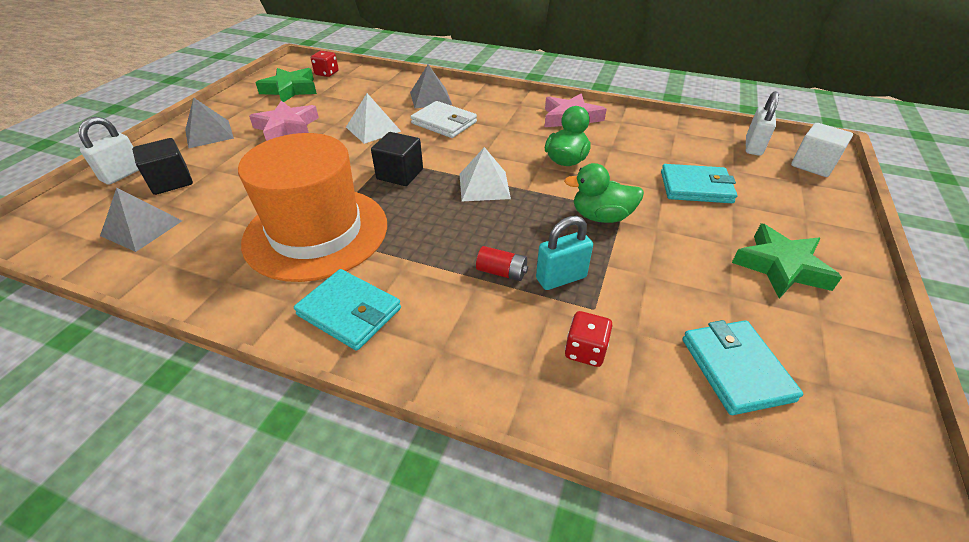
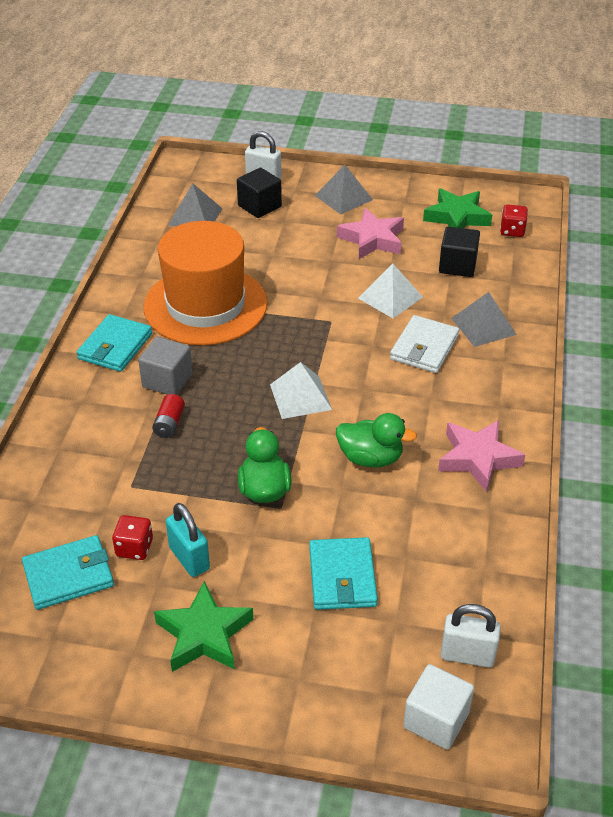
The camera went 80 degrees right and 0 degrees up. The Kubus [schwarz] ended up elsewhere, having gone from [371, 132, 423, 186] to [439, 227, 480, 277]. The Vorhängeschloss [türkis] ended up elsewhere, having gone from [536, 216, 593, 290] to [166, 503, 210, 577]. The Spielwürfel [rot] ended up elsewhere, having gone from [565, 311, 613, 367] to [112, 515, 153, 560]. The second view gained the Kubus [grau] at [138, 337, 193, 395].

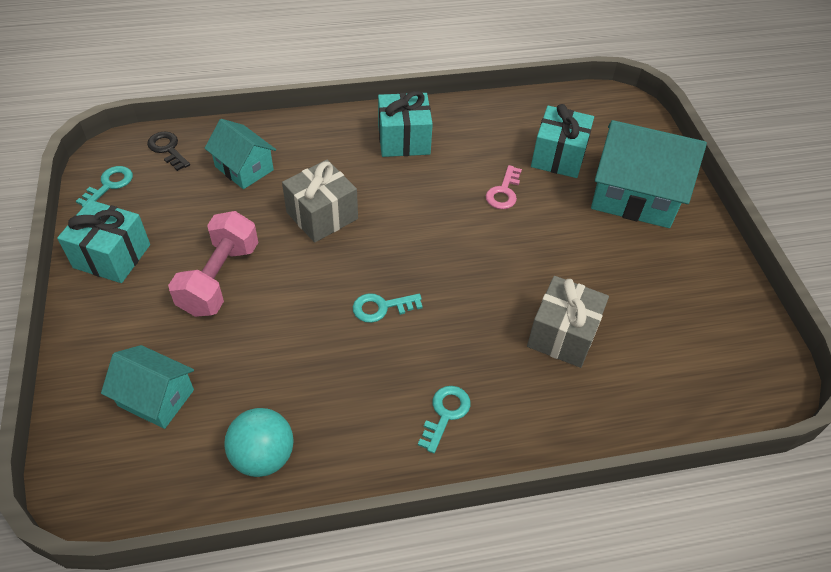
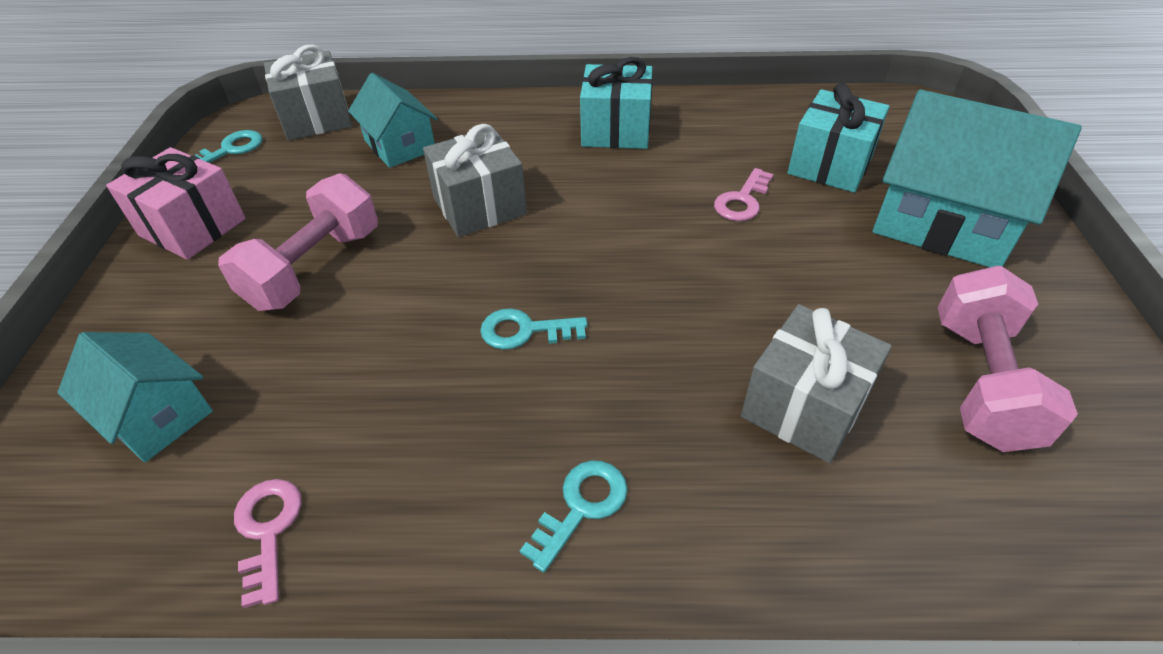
The camera went 15 degrees right and 5 degrees down. What was the Geschenk [türkis] at [57, 200, 150, 283] turned into the Geschenk [rosa] at [106, 147, 246, 260]. Where the Schlüssel [schwarz] stood at [147, 132, 190, 171], the Geschenk [grau] came to stand at [264, 44, 352, 140]. Where the Ball [türkis] stood at [224, 408, 294, 477], the Schlüssel [rosa] came to stand at [234, 479, 302, 608]. The second view gained the Hantel [rosa] at [938, 266, 1078, 452].

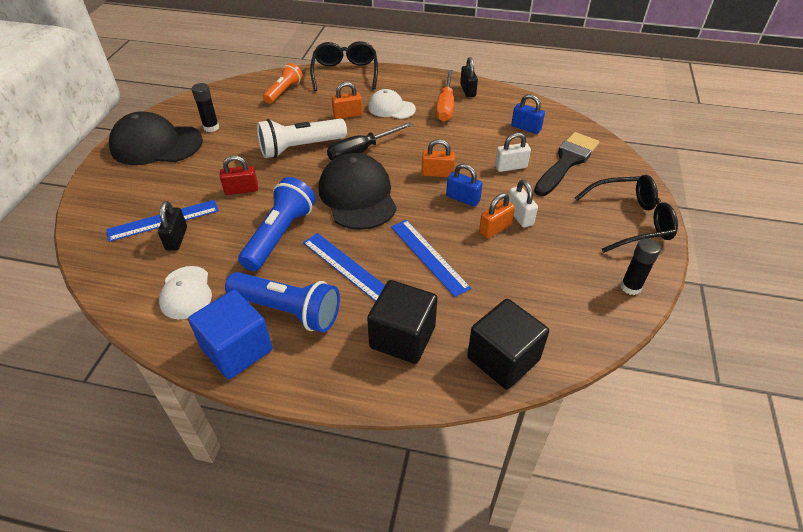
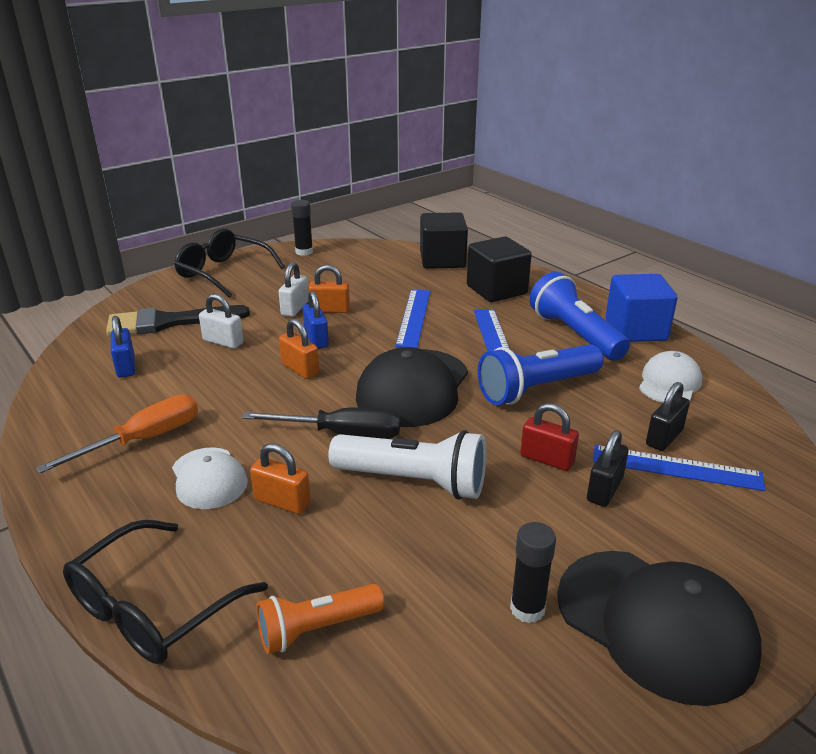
The camera went 140 degrees left and 15 degrees down. The Vorhängeschloss [schwarz] ended up elsewhere, having gone from [460, 57, 478, 97] to [587, 430, 629, 507].

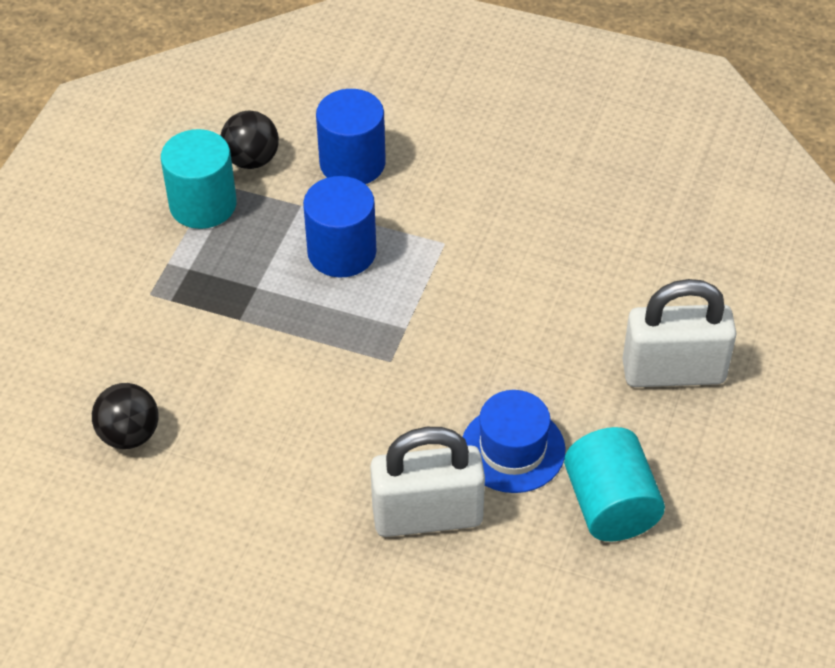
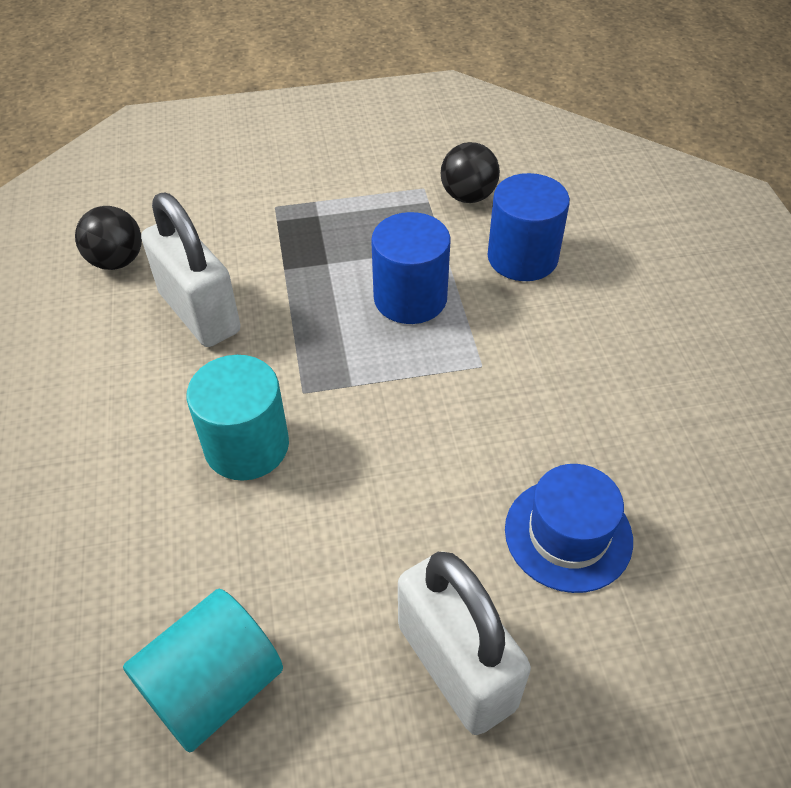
The camera went 60 degrees right and 0 degrees up. The Vollzylinder [türkis] ended up elsewhere, having gone from [161, 129, 237, 229] to [186, 355, 289, 481]. The Vorhängeschloss [weiß] ended up elsewhere, having gone from [370, 427, 485, 537] to [141, 192, 241, 347]. The Hut [blau] ended up elsewhere, having gone from [463, 390, 566, 493] to [505, 464, 633, 593].

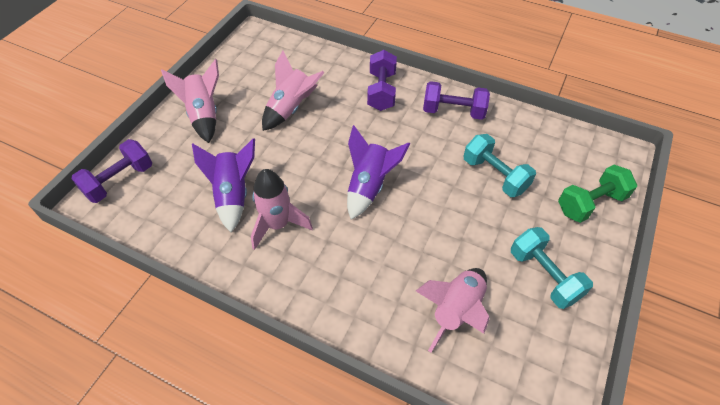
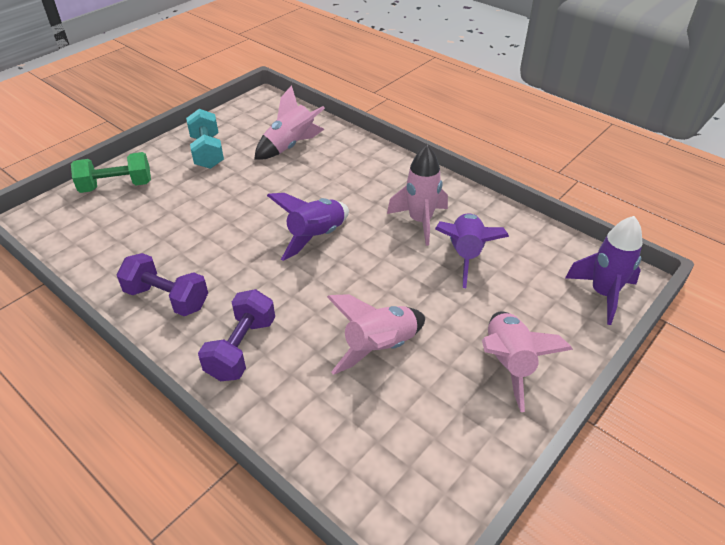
The camera went 165 degrees left and 10 degrees down. Where the Hantel [lila] stood at [71, 139, 152, 203], the Rakete [lila] came to stand at [565, 216, 643, 325]. The second view lost the Hantel [türkis] at [464, 134, 536, 197].

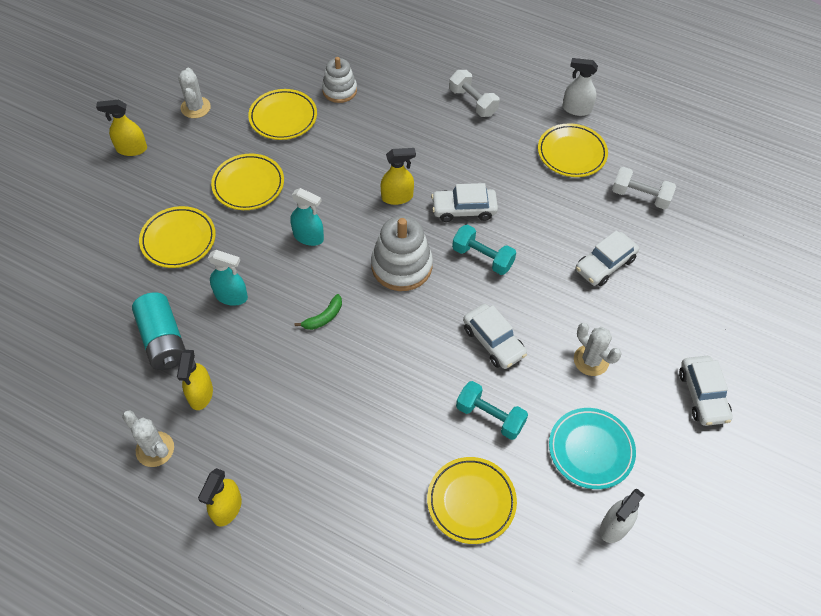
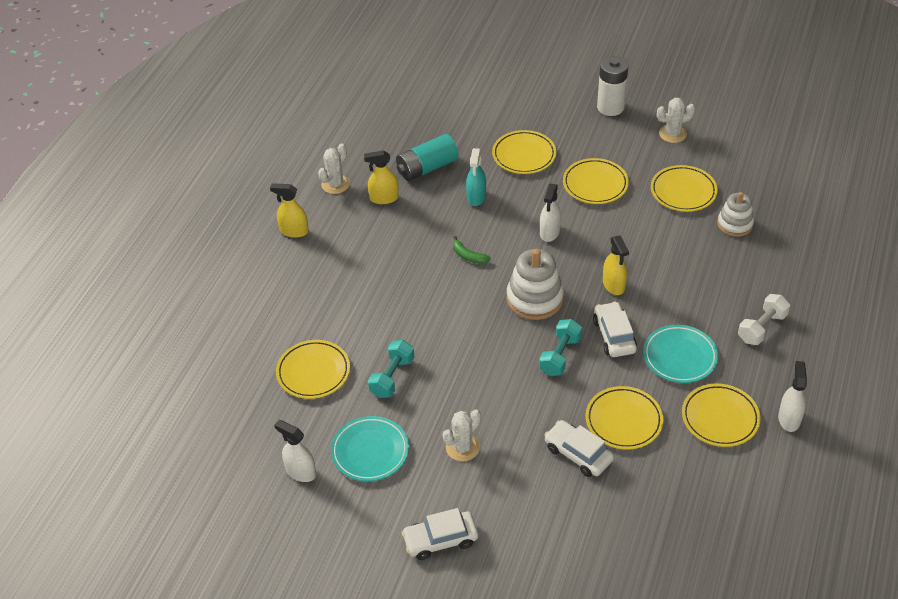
The camera went 85 degrees right and 10 degrees down. Where the Sprühflasche [gelb] stood at [96, 100, 147, 156], the Batterie [weiß] came to stand at [597, 56, 628, 116]. What was the Sprühflasche [türkis] at [291, 188, 324, 246] turned into the Sprühflasche [weiß] at [540, 183, 561, 242]. The second view lost the Auto [weiß] at [463, 304, 527, 369]. The second view lost the Hantel [weiß] at [612, 167, 676, 210]. The second view gained the Teller [gelb] at [586, 386, 663, 450]. The second view gained the Teller [türkis] at [643, 325, 718, 383].

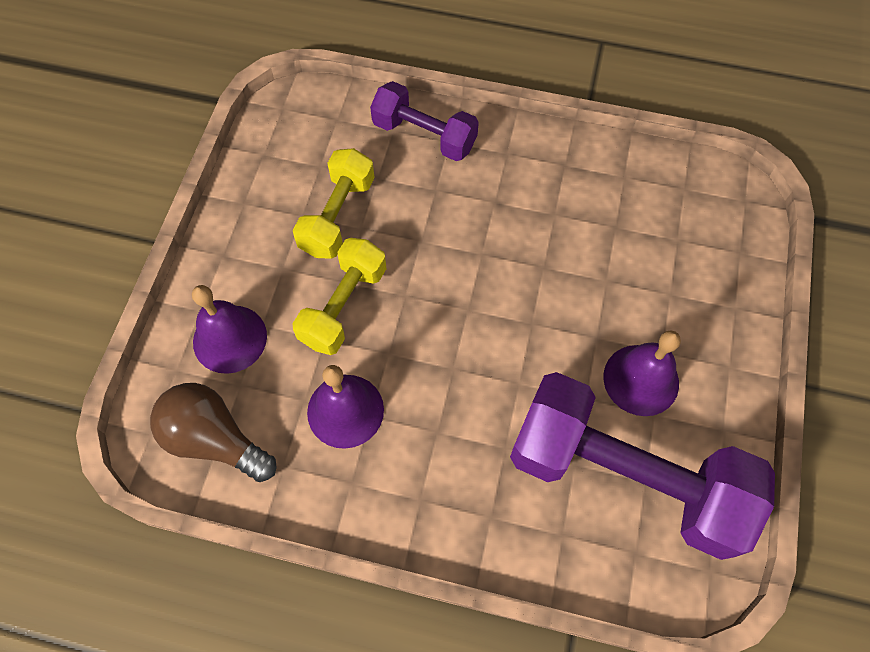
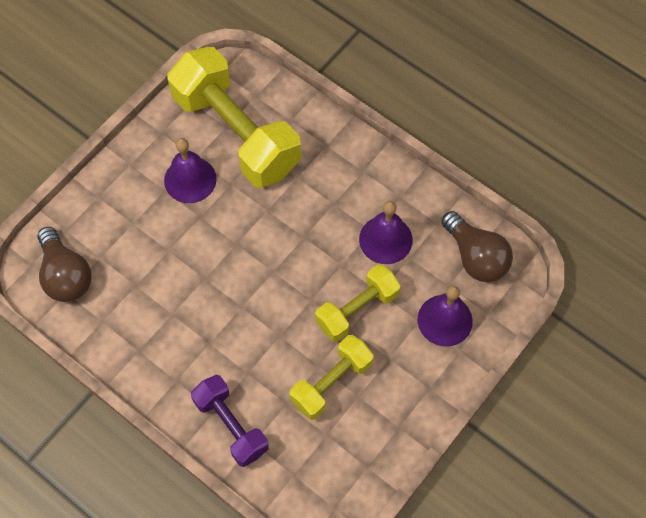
The camera went 155 degrees left and 0 degrees up. What was the Hantel [lila] at [510, 372, 775, 560] turned into the Hantel [gelb] at [167, 47, 301, 188]. The second view gained the Glühbirne [braun] at [37, 227, 91, 302].

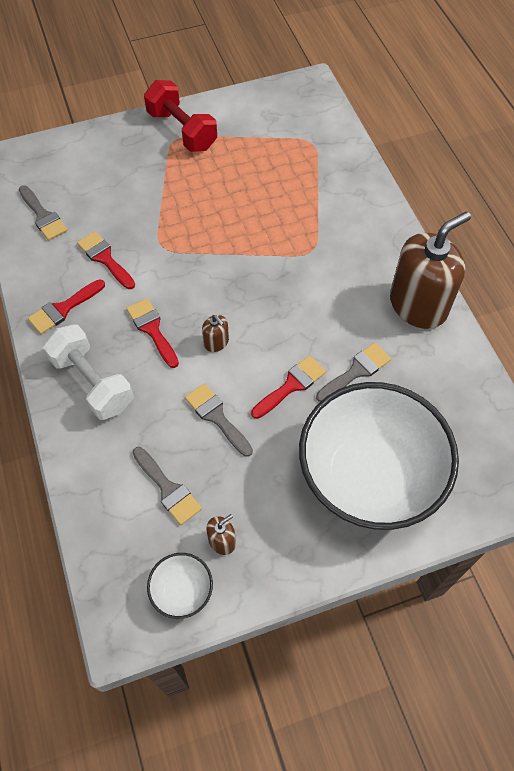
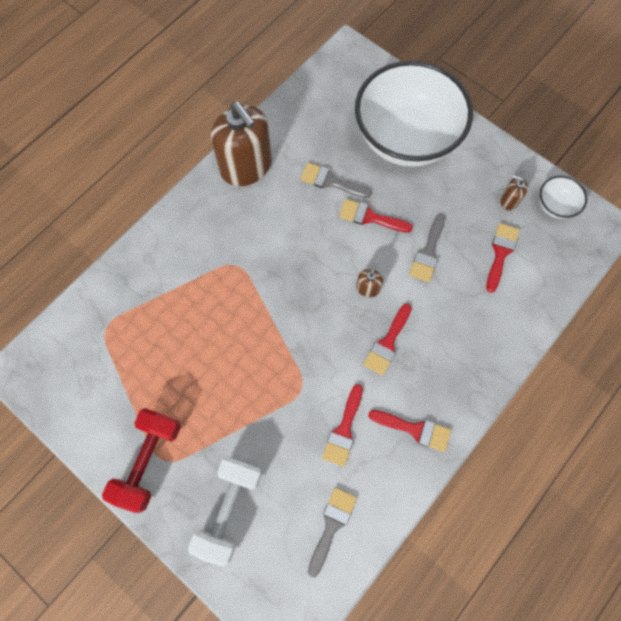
The camera went 120 degrees left and 10 degrees up. The Hantel [weiß] ended up elsewhere, having gone from [43, 324, 134, 420] to [188, 457, 262, 567]. What was the Pinsel [grau] at [132, 447, 202, 525] turned into the Pinsel [rot] at [486, 223, 519, 293]. The Seifenspender [braun] at [390, 212, 471, 329] ended up facing another way, 150 degrees counterclockwise from before.

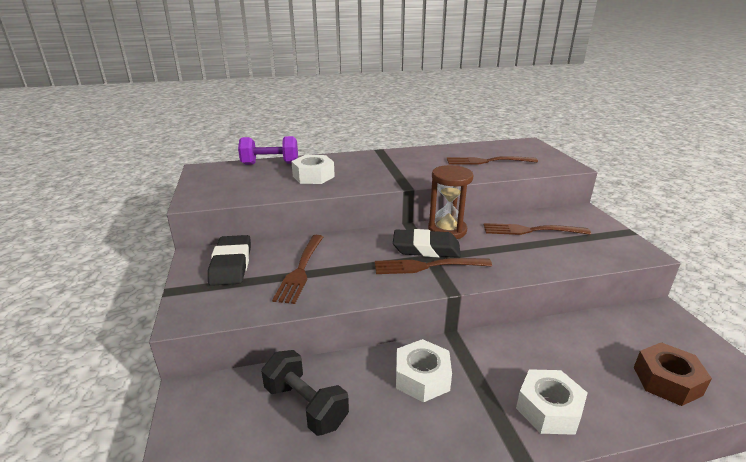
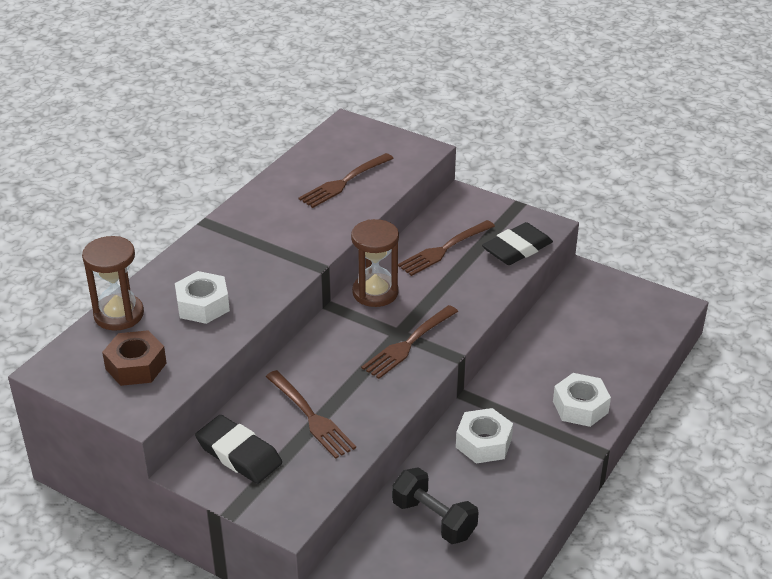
The camera went 45 degrees left and 10 degrees up. Where the Hantel [lila] stood at [238, 136, 298, 165], the Sanduhr [braun] came to stand at [82, 236, 144, 331]. The Hantel [schwarz] at [261, 350, 349, 436] ended up facing another way, 45 degrees clockwise from before. The Radiergummi [schwarz] ended up elsewhere, having gone from [393, 229, 461, 258] to [482, 222, 553, 265]. The Sechskantmutter [braun] ended up elsewhere, having gone from [634, 342, 712, 406] to [102, 330, 167, 386].

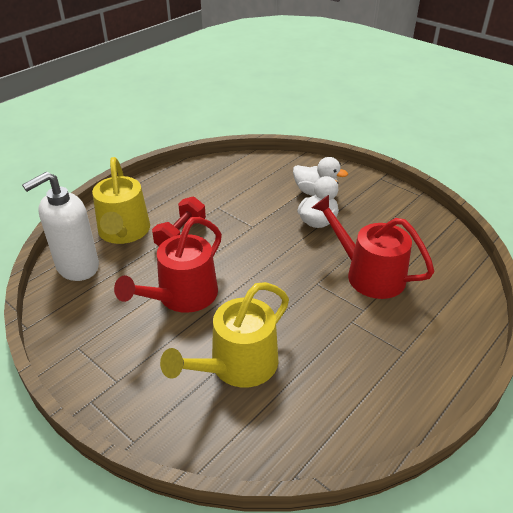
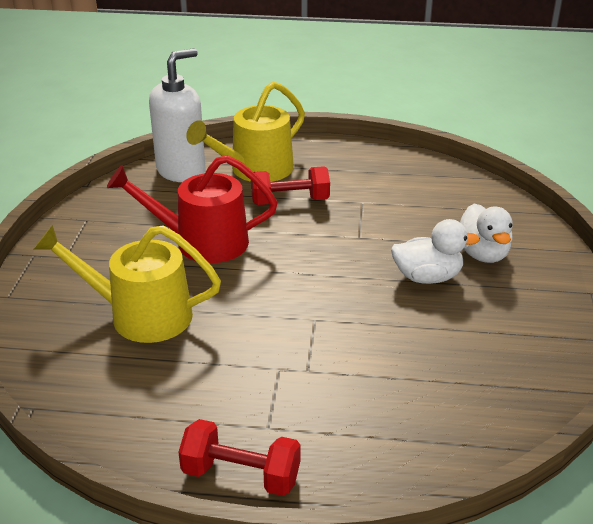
The camera went 55 degrees right and 5 degrees down. The Seifenspender [weiß] at [22, 172, 99, 281] ended up facing another way, 120 degrees clockwise from before. The second view lost the Gießkanne [rot] at [312, 195, 435, 299]. The second view gained the Hantel [rot] at [178, 419, 300, 496].

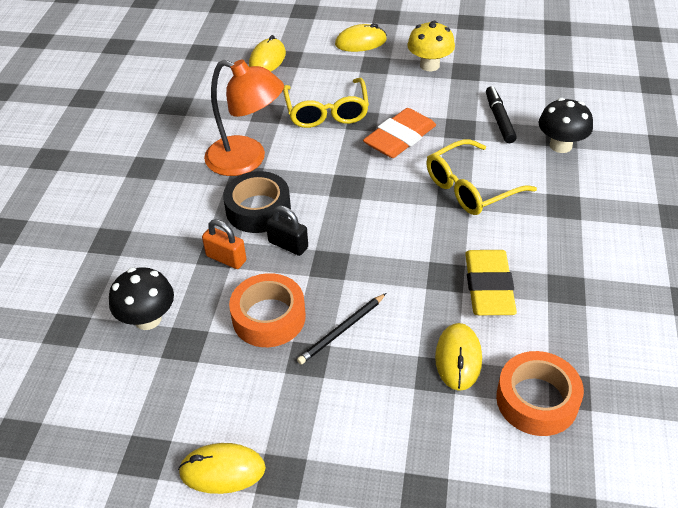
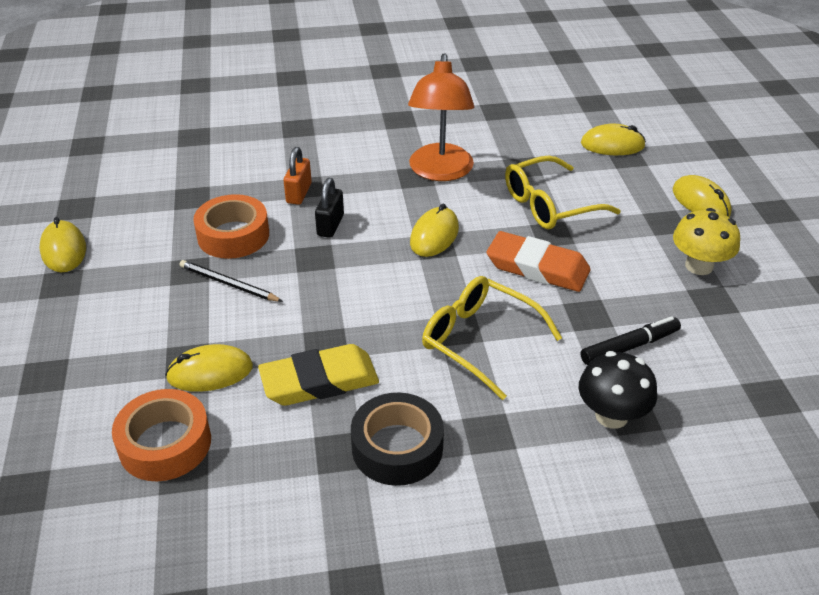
The camera went 70 degrees right and 5 degrees down. The second view lost the Pilz [schwarz] at [109, 267, 174, 330]. The Klebeband [schwarz] ended up elsewhere, having gone from [223, 171, 291, 233] to [351, 392, 444, 486]. The second view gained the Computermaus [gelb] at [410, 204, 459, 257].

